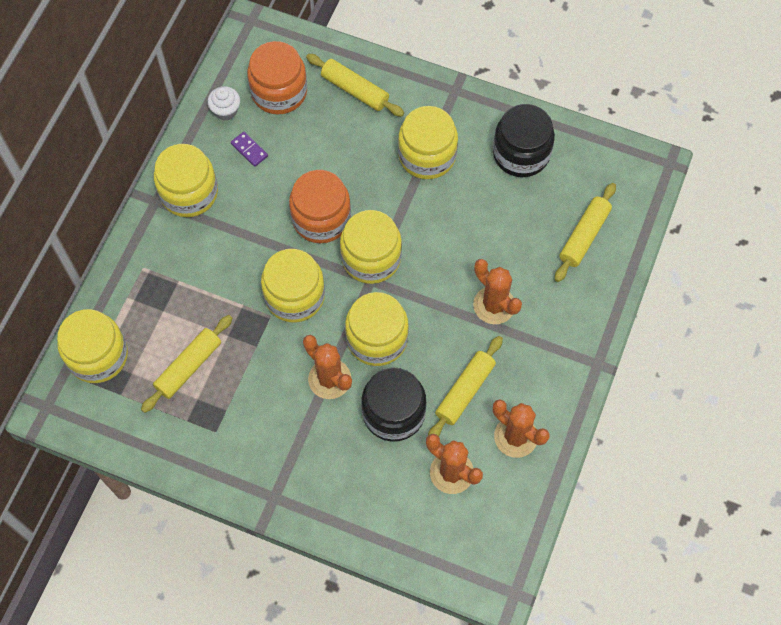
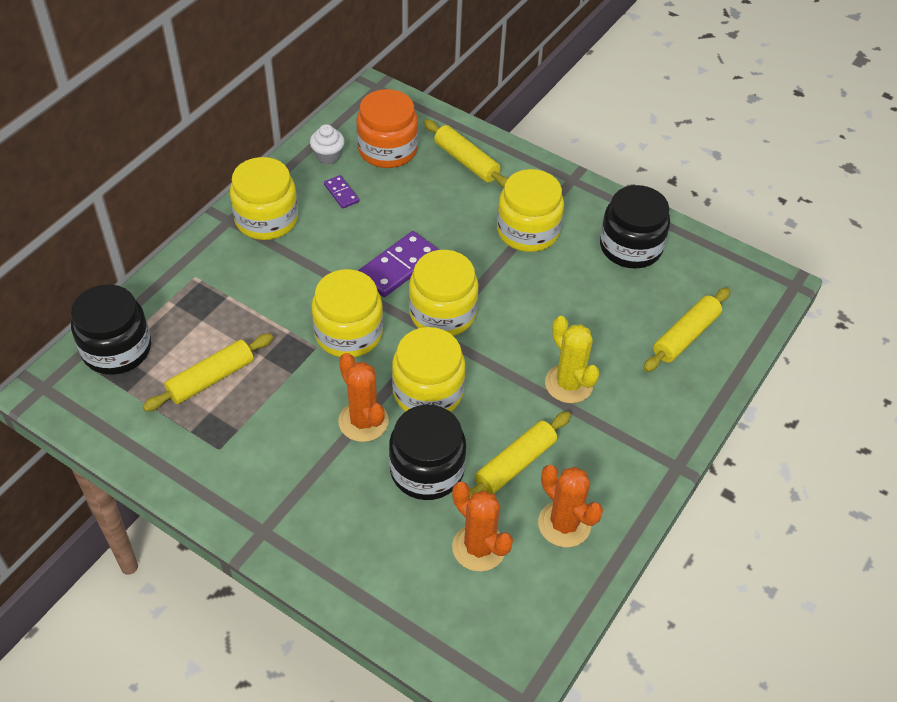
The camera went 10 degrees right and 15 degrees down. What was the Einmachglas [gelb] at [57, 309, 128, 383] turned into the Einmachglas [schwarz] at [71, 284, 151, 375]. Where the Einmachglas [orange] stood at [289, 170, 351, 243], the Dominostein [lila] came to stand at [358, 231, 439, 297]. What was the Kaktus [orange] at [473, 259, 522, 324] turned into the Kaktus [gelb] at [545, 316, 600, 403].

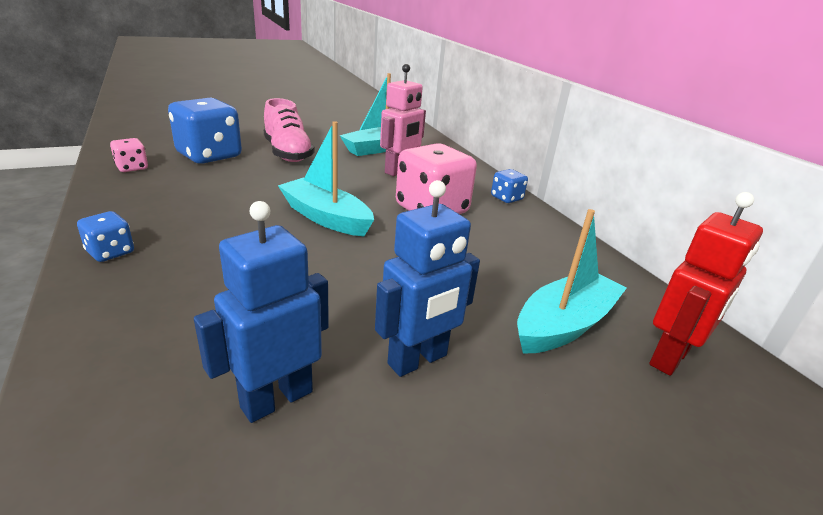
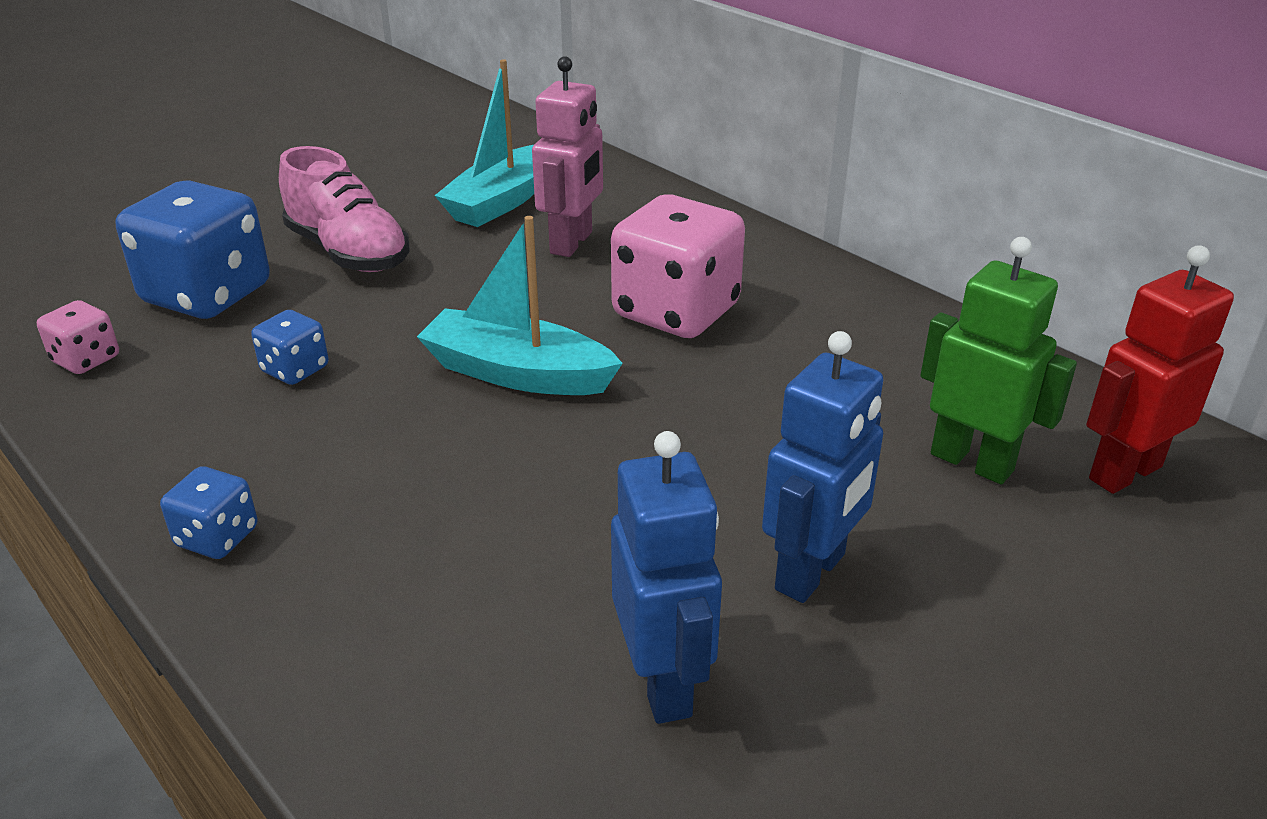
The camera went 15 degrees left and 5 degrees up. The Roboter [blau] at [194, 201, 329, 423] ended up facing another way, 135 degrees clockwise from before. The Spielwürfel [blau] ended up elsewhere, having gone from [491, 169, 528, 203] to [251, 310, 328, 385]. Where the Boot [türkis] stood at [517, 209, 627, 354], the Roboter [grün] came to stand at [920, 237, 1077, 484]. The Roboter [rot] at [649, 192, 763, 376] ended up facing another way, 150 degrees counterclockwise from before.

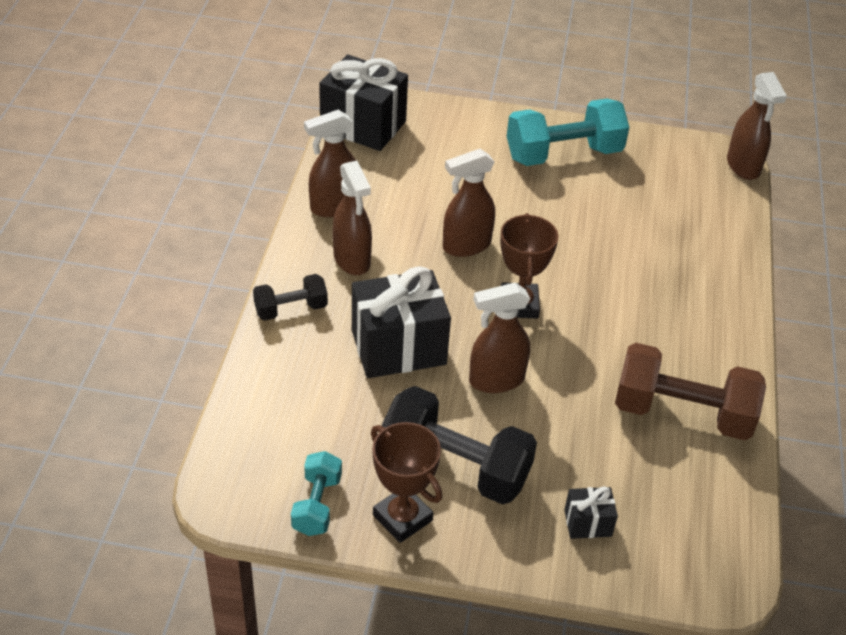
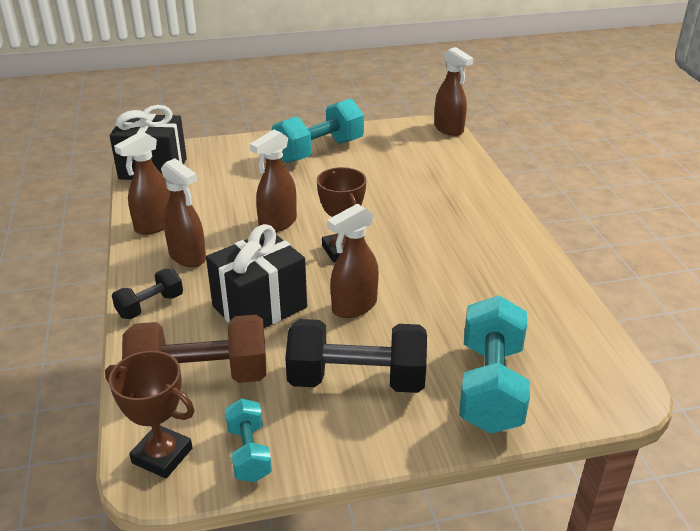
The camera went 20 degrees left and 10 degrees down. The Pokal [braun] ended up elsewhere, having gone from [371, 422, 442, 543] to [105, 351, 194, 478]. Where the Geschenk [schwarz] stood at [564, 487, 618, 539], the Hantel [türkis] came to stand at [459, 295, 530, 434]. The Hantel [braun] ended up elsewhere, having gone from [615, 343, 766, 440] to [122, 315, 266, 383].

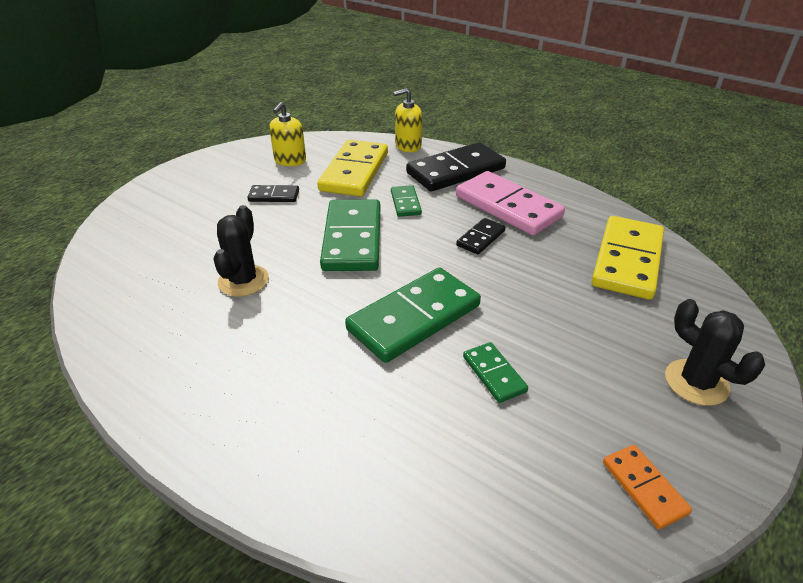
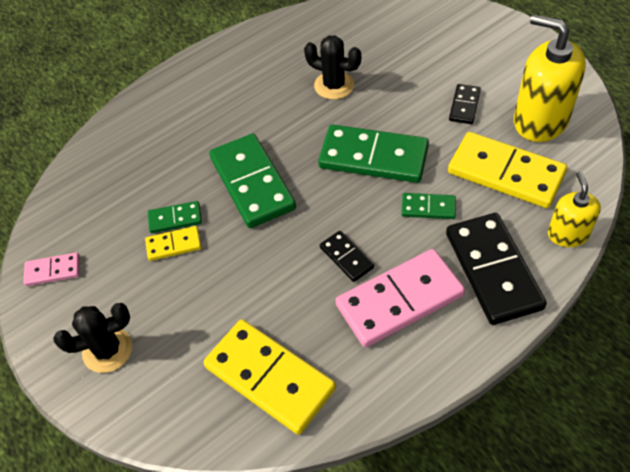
The camera went 110 degrees right and 15 degrees up. The size of the Seifenspender [gelb] at [269, 102, 306, 166] changed by a factor of 1.76. What was the Dominostein [orange] at [603, 445, 692, 529] turned into the Dominostein [rosa] at [24, 253, 79, 286]. The second view gained the Dominostein [gelb] at [145, 226, 201, 261].

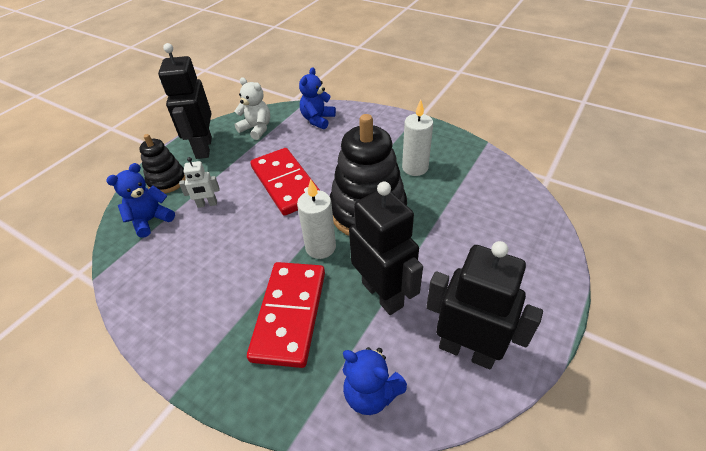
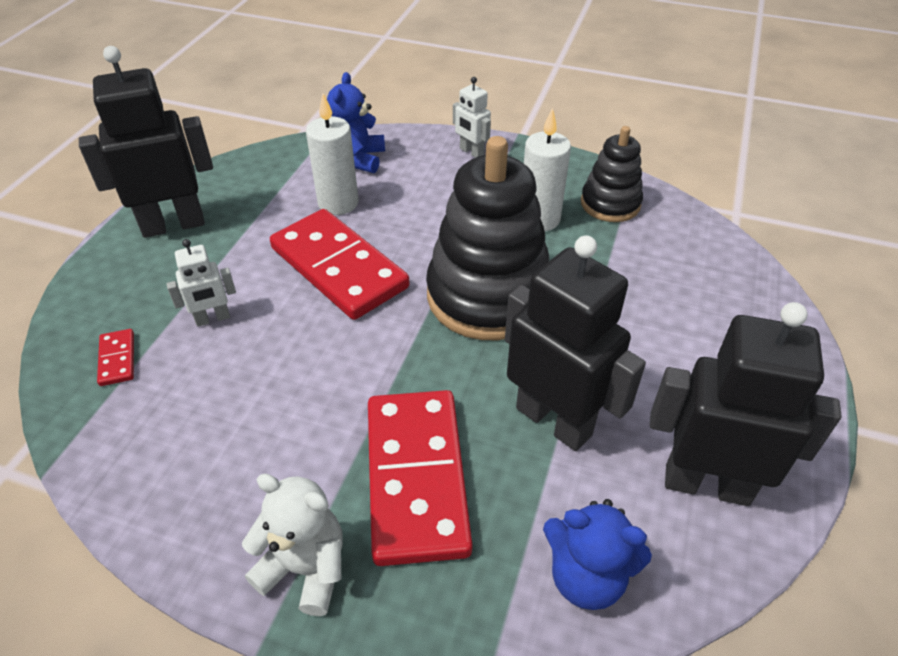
The camera went 15 degrees left and 0 degrees up. Where the Teddybär [blau] stood at [106, 163, 175, 238], the Dominostein [rot] came to stand at [97, 329, 134, 386]. The Stapelspielzeug [schwarz] ended up elsewhere, having gone from [139, 134, 186, 193] to [581, 126, 643, 222]. The Roboter [schwarz] at [158, 43, 212, 159] ended up facing another way, 90 degrees clockwise from before. The Teddybär [weiß] ended up elsewhere, having gone from [235, 77, 270, 140] to [242, 474, 343, 616]. The Kerze [weiß] ended up elsewhere, having gone from [297, 179, 336, 259] to [306, 93, 359, 215]. The second view gained the Roboter [weiß] at [453, 77, 491, 158].

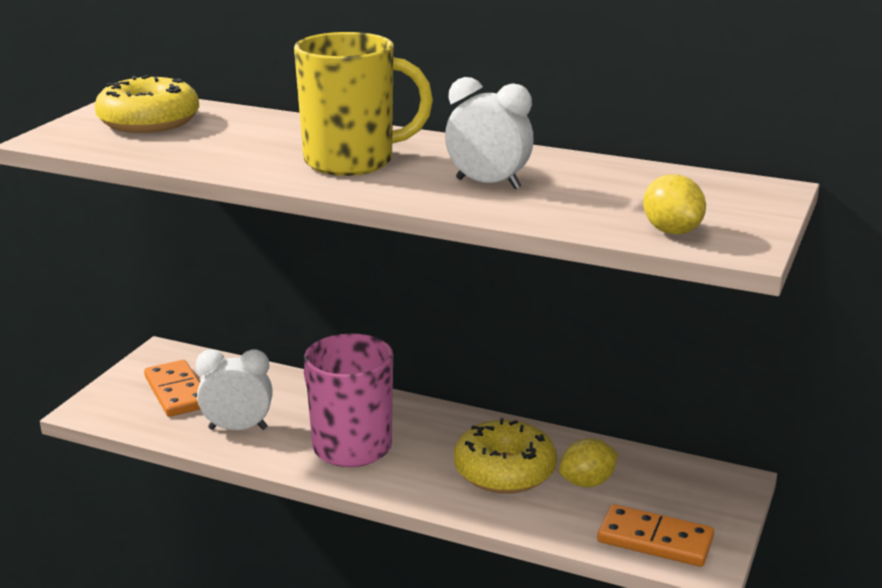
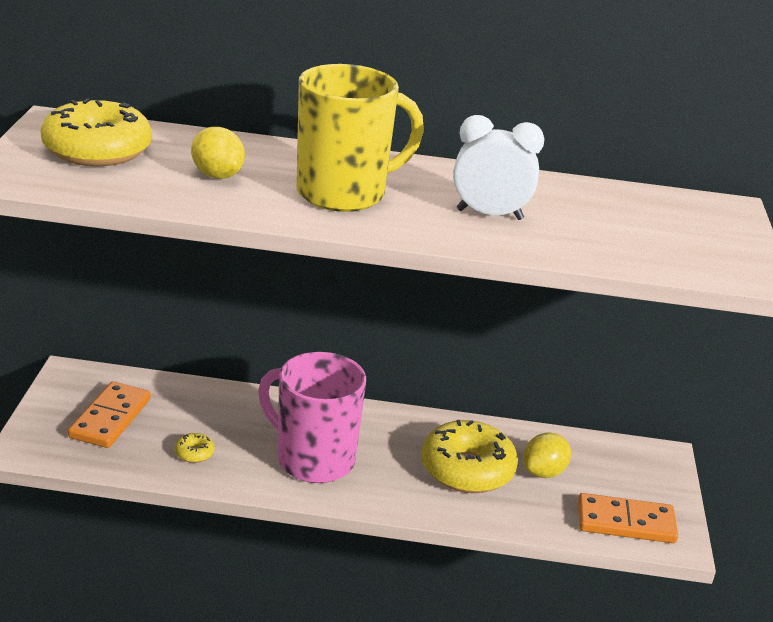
The camera went 20 degrees left and 5 degrees up. The Dominostein [orange] at [144, 360, 200, 417] ended up facing another way, 60 degrees clockwise from before. Where the Wecker [weiß] stood at [196, 349, 273, 430], the Donut [gelb] came to stand at [175, 433, 215, 463]. The Zitrone [gelb] ended up elsewhere, having gone from [643, 174, 706, 234] to [191, 127, 245, 179].

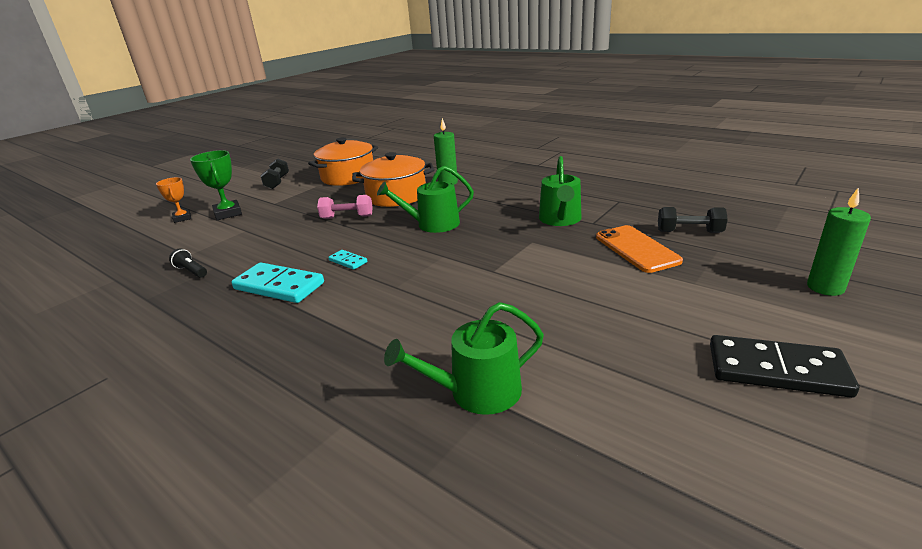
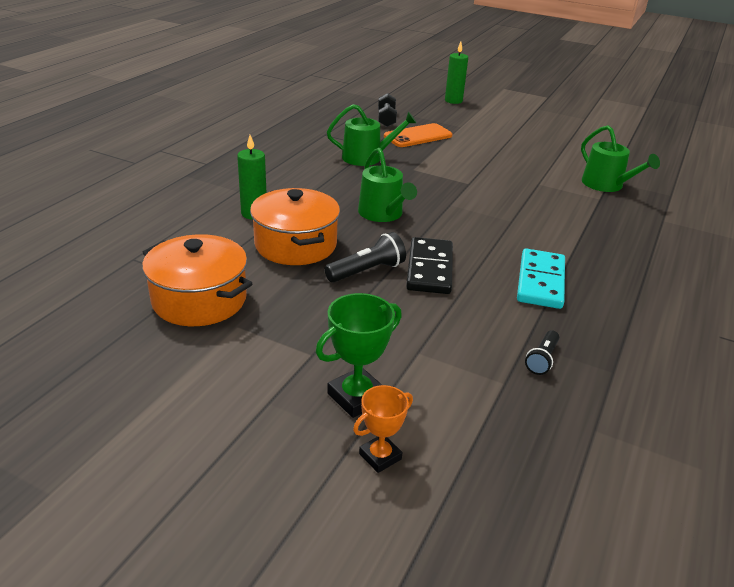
The camera went 105 degrees left and 5 degrees up. The second view lost the Hantel [schwarz] at [261, 158, 289, 189]. Where the Hantel [rosa] stood at [317, 195, 373, 219], the Taschenlampe [schwarz] came to stand at [324, 232, 406, 282]. The second view lost the Dominostein [türkis] at [328, 250, 367, 270]. The Dominostein [schwarz] ended up elsewhere, having gone from [710, 335, 859, 398] to [406, 237, 453, 294].

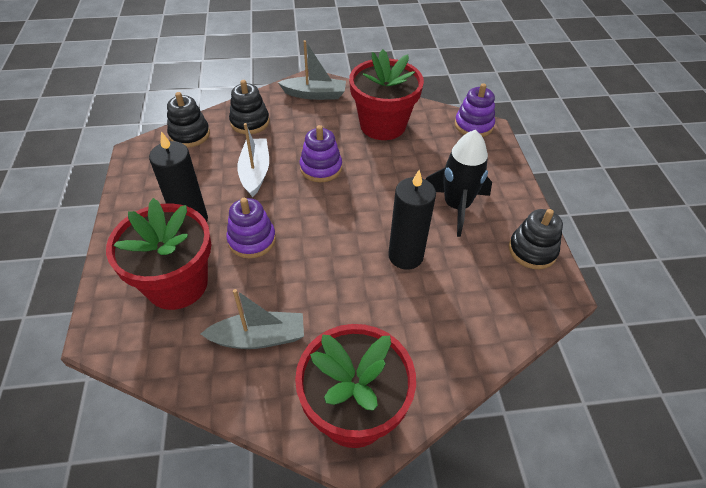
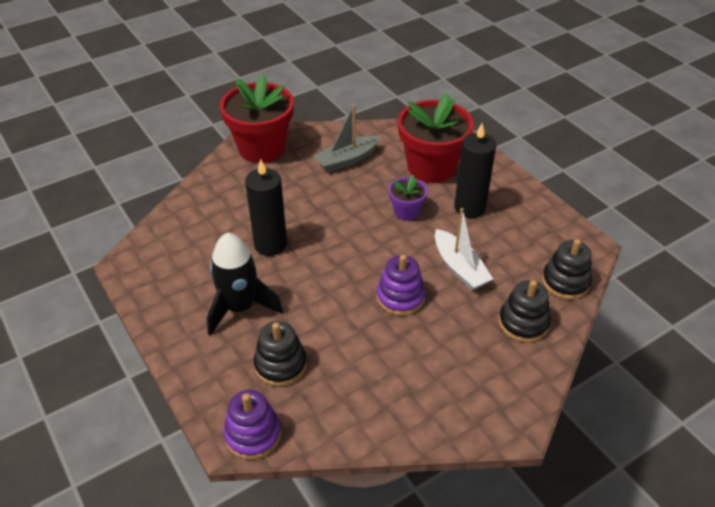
The camera went 155 degrees right and 5 degrees down. Where the Stapelspielzeug [lila] stood at [226, 198, 276, 258], the Blumentopf [lila] came to stand at [389, 175, 427, 221]. The second view lost the Boot [grau] at [278, 40, 346, 100]. The second view lost the Blumentopf [rot] at [349, 49, 424, 140]. The Stapelspielzeug [schwarz] ended up elsewhere, having gone from [509, 209, 563, 269] to [253, 321, 307, 386].

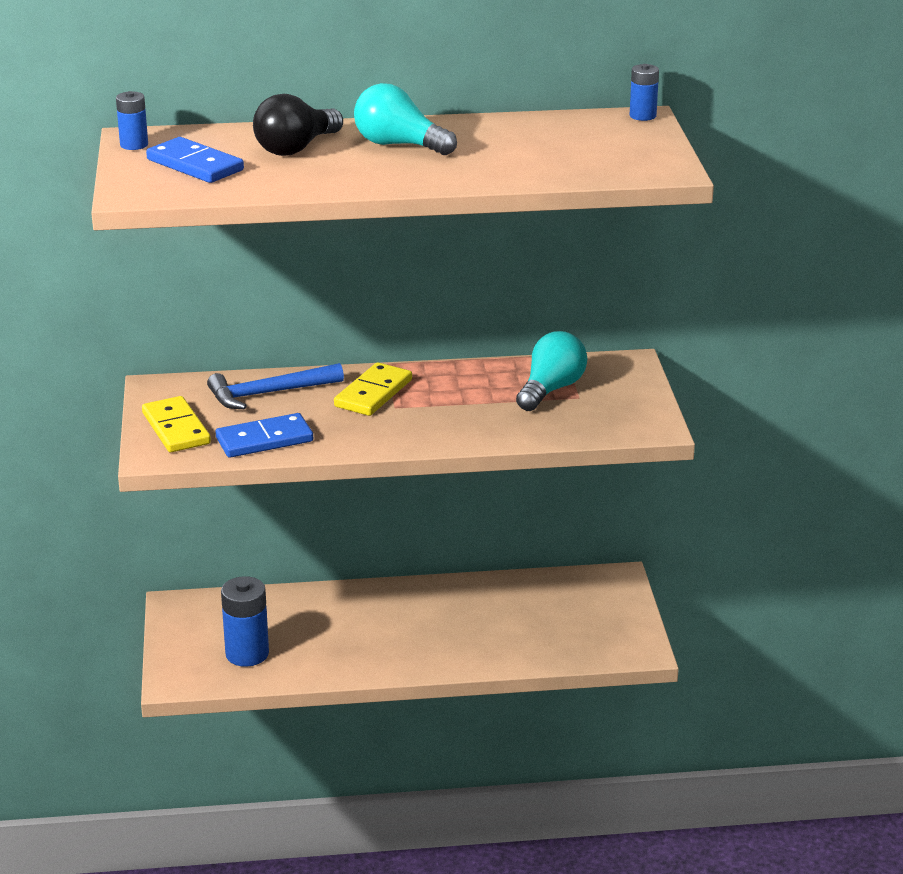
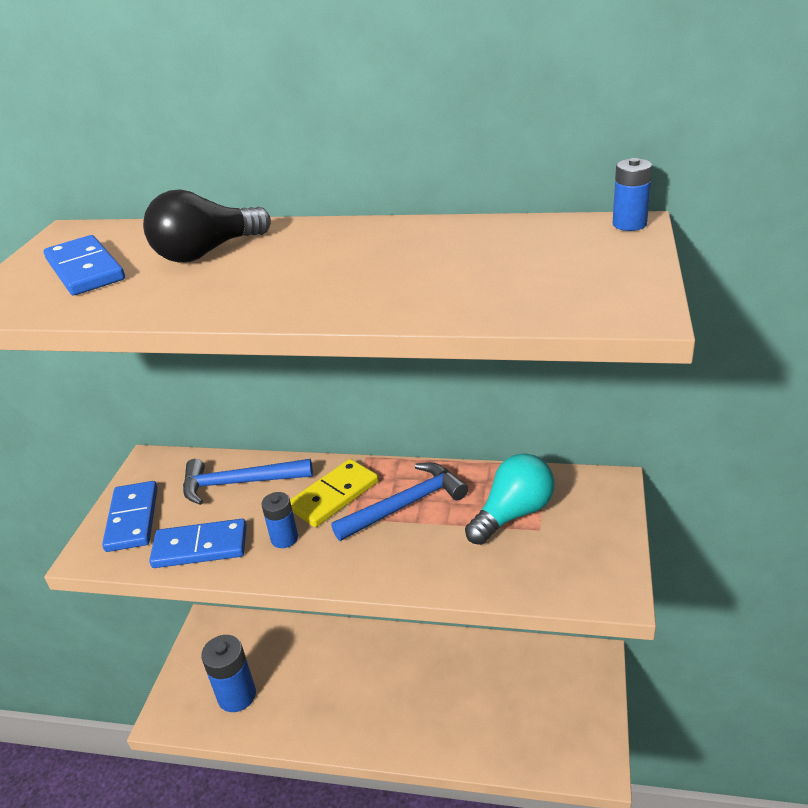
The camera went 20 degrees right and 5 degrees up. The Batterie [blau] ended up elsewhere, having gone from [116, 91, 148, 150] to [261, 492, 298, 548]. What was the Dominostein [gelb] at [142, 396, 211, 452] turned into the Dominostein [blau] at [102, 481, 158, 552]. The second view lost the Glühbirne [türkis] at [354, 83, 457, 155]. The second view gained the Hammer [blau] at [331, 462, 468, 541].

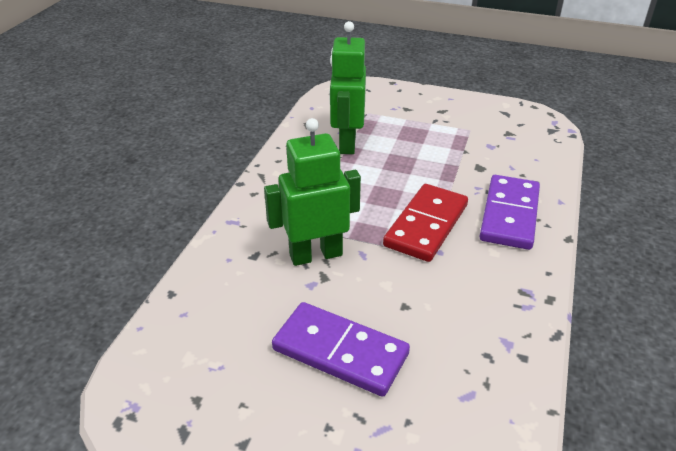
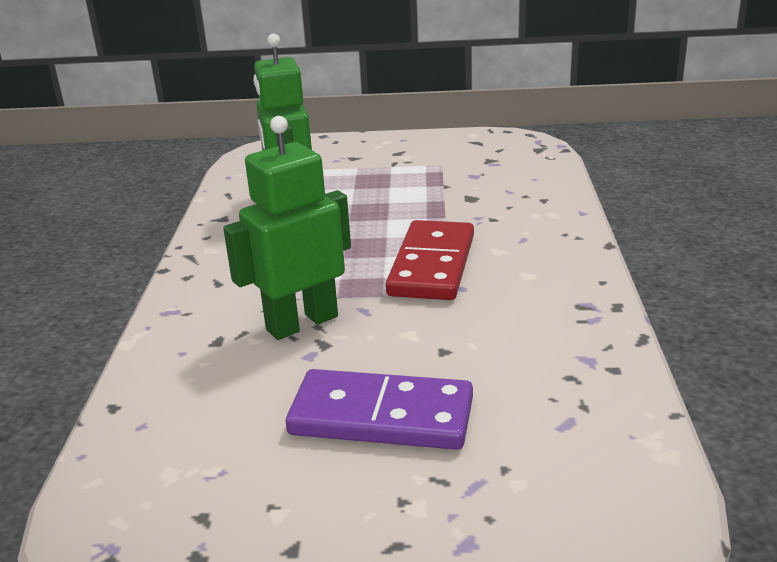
The camera went 15 degrees left and 10 degrees down. The second view lost the Dominostein [lila] at [479, 175, 540, 250].

